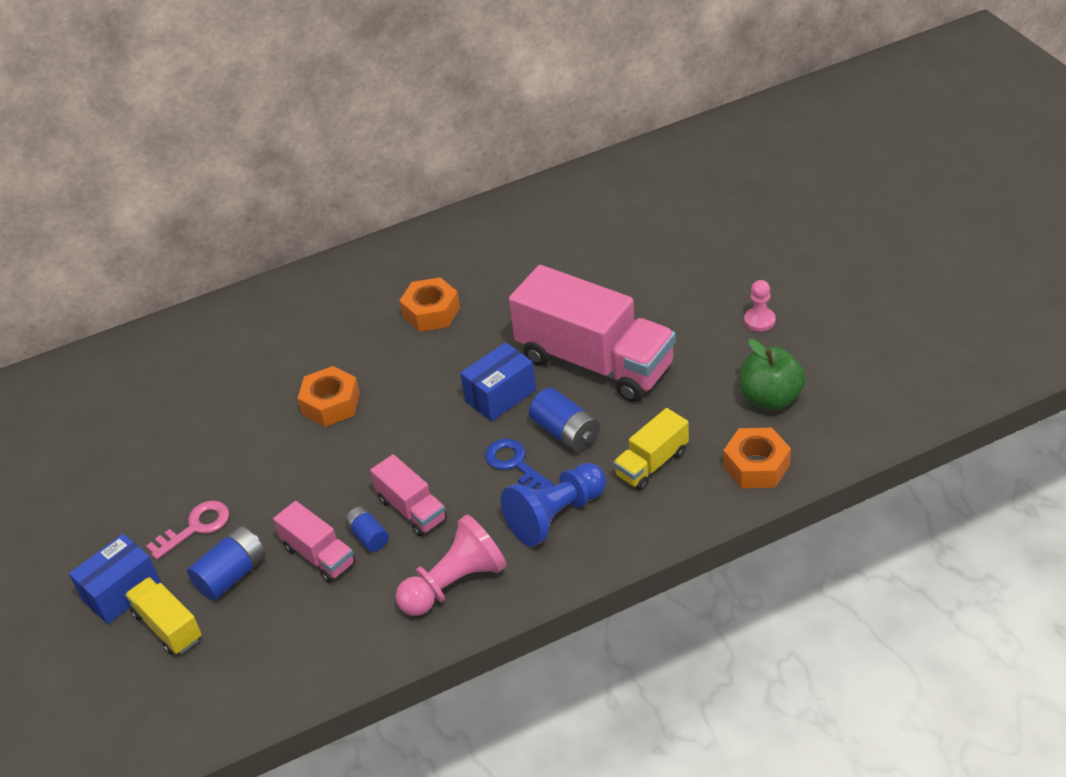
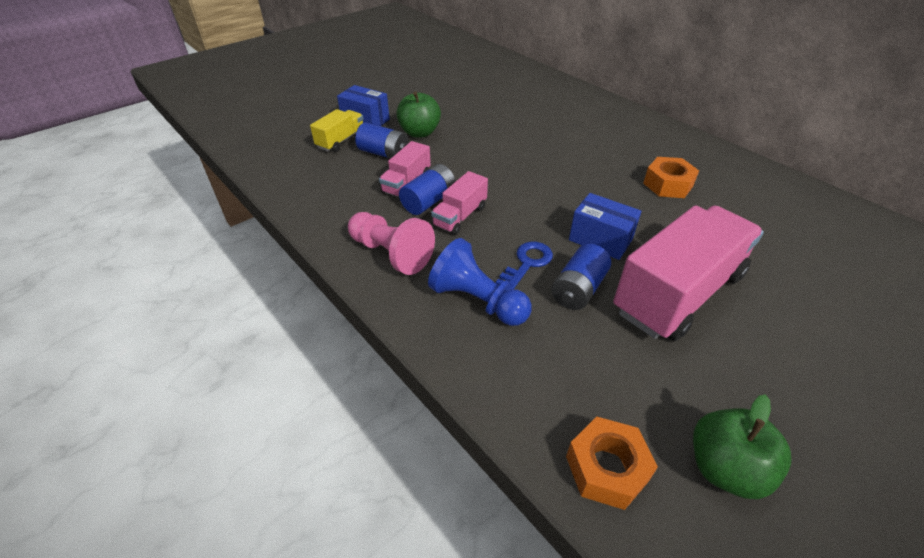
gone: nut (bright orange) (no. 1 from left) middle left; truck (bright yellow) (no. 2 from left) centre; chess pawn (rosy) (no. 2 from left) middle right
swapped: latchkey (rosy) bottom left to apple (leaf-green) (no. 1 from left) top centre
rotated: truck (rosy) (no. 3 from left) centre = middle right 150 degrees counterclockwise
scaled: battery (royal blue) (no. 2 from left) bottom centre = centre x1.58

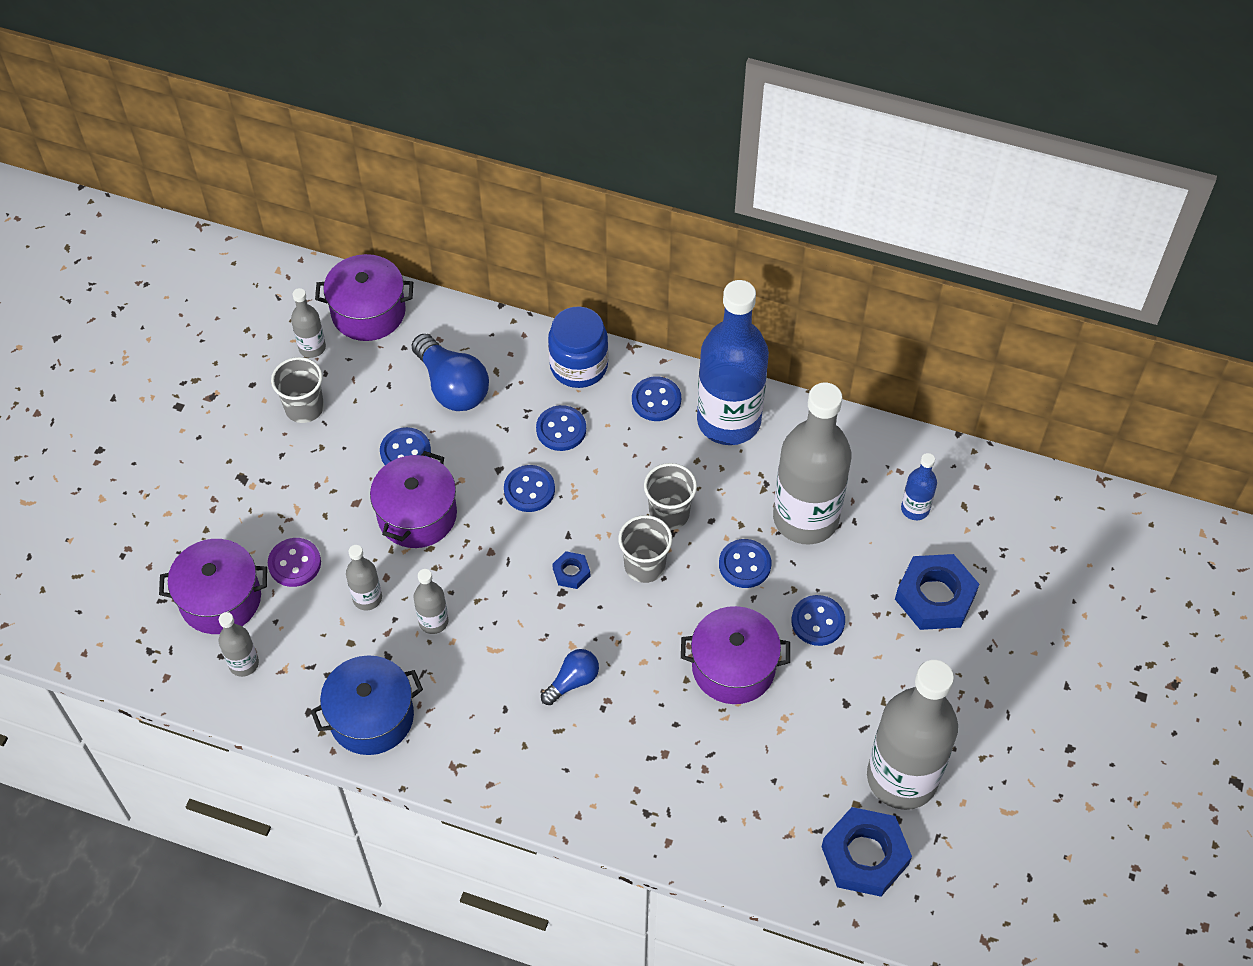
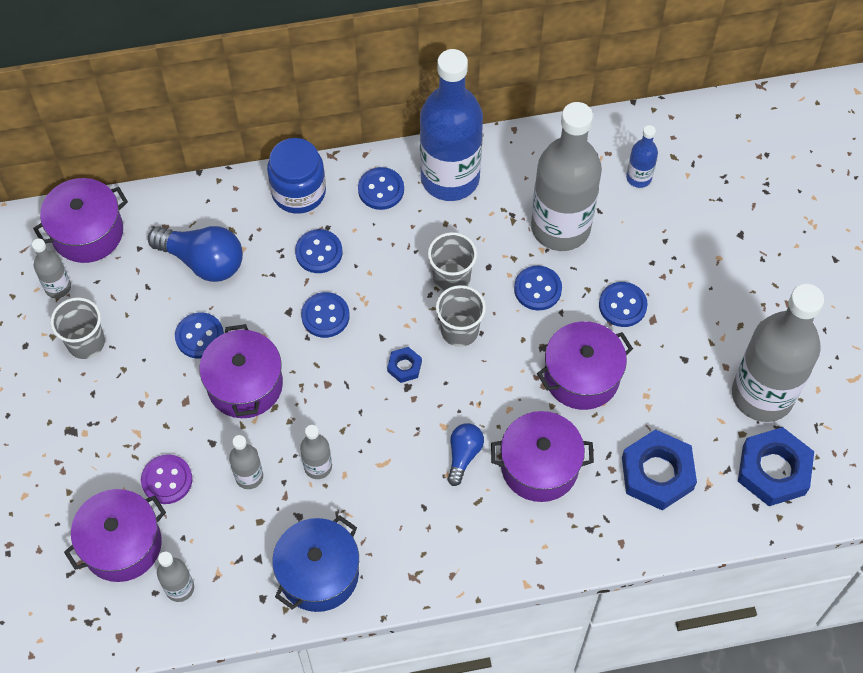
new: pot (royal purple) (no. 4 from left) bottom centre
shifted: nut (royal blue) (no. 3 from left in the first image) middle right to nut (royal blue) (no. 2 from left) bottom right

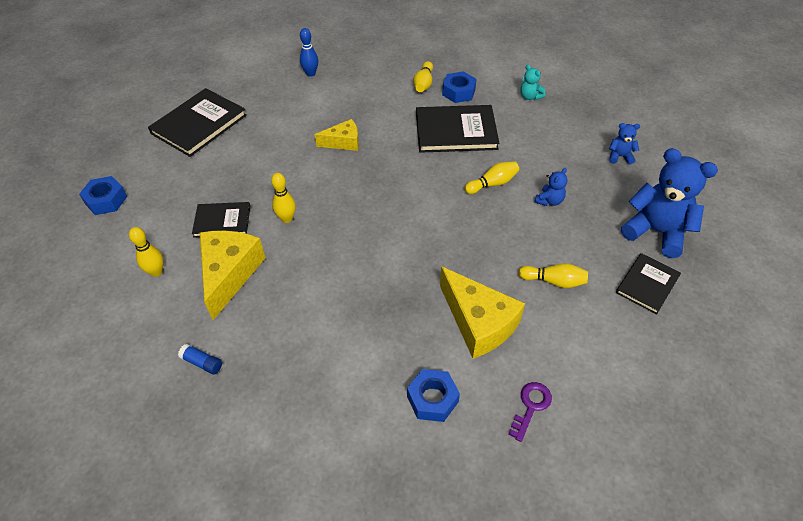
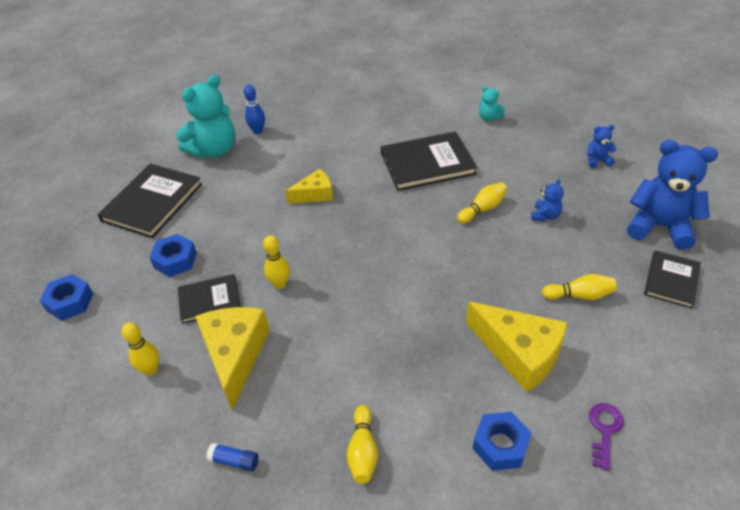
new: teddy (teal) (no. 1 from left) top left
shifted: nut (royal blue) (no. 3 from left in the first image) top centre to nut (royal blue) (no. 2 from left) middle left; bowling pin (bright yellow) (no. 3 from left) top centre to bottom centre

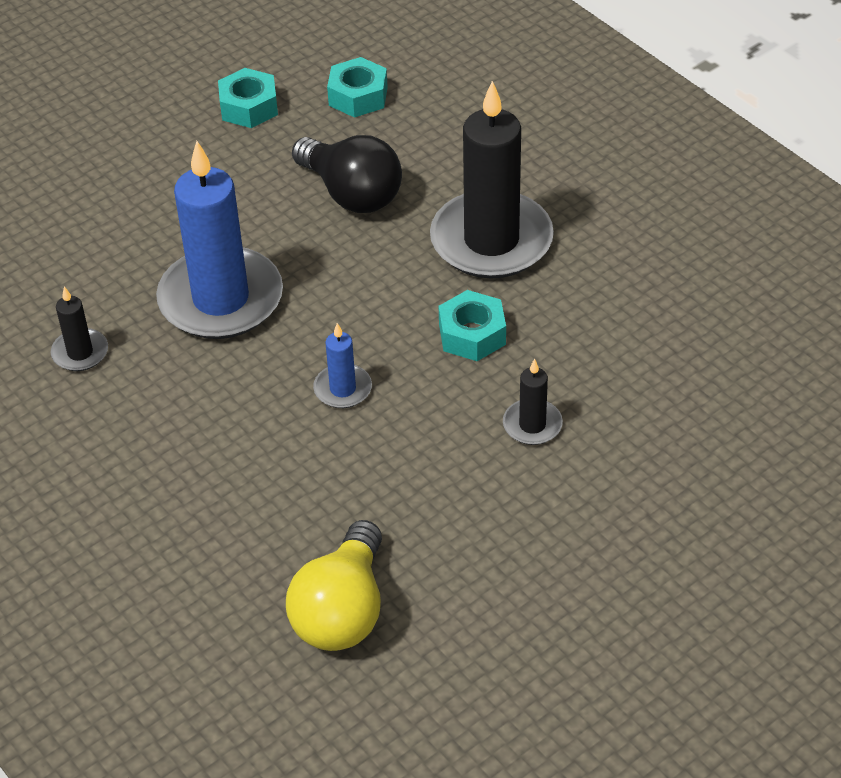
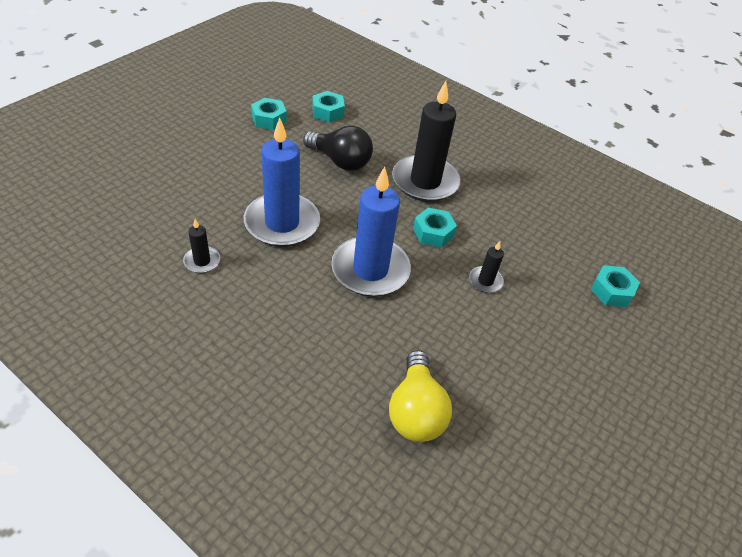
new: nut (teal) (no. 4 from left) middle right
scaled: candle (royal blue) (no. 2 from left) centre = centre x2.25

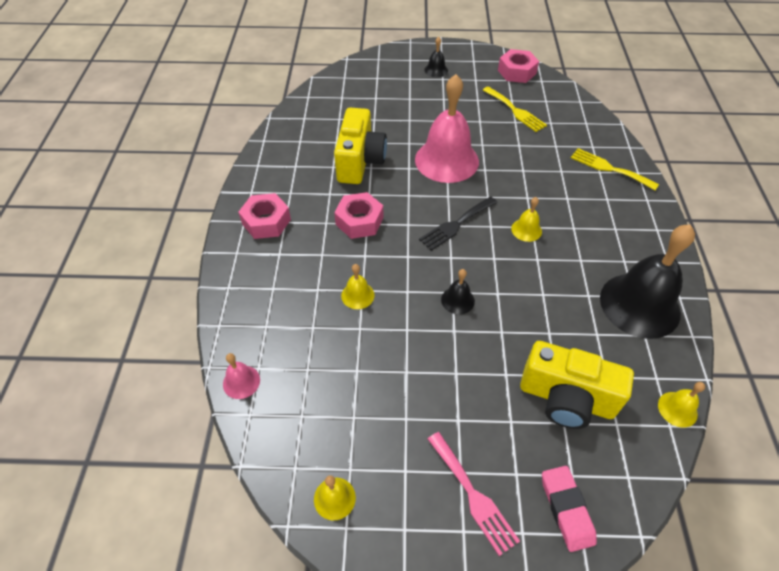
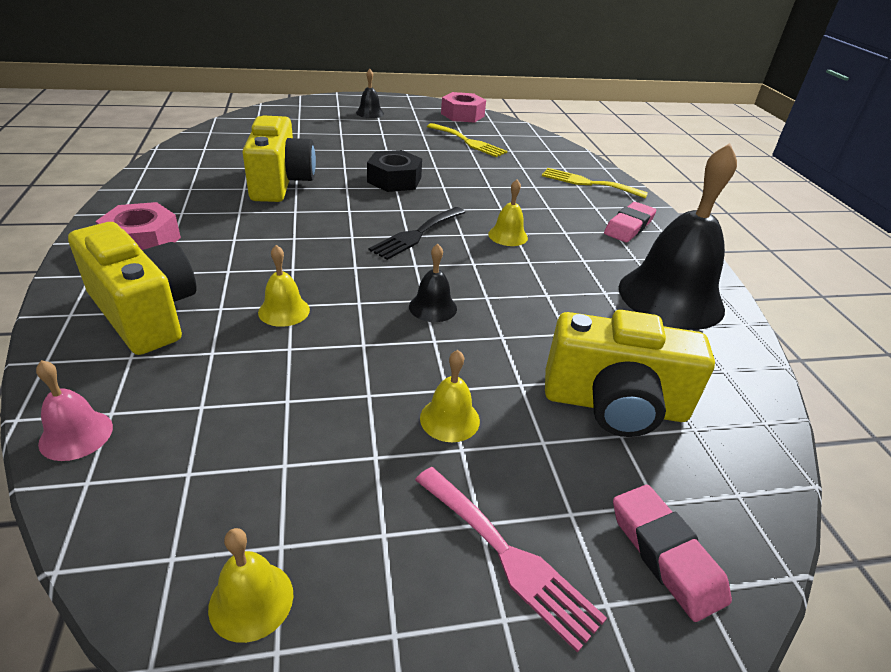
gone: nut (rosy) (no. 2 from left) centre
new: photo camera (bright yellow) (no. 1 from left) middle left; pencil eraser (rosy) (no. 1 from left) top right
shifted: hand bell (bright yellow) (no. 4 from left in the first image) bottom right to hand bell (bright yellow) (no. 3 from left) centre
swapped: hand bell (rosy) (no. 2 from left) top centre to nut (ebony) top centre

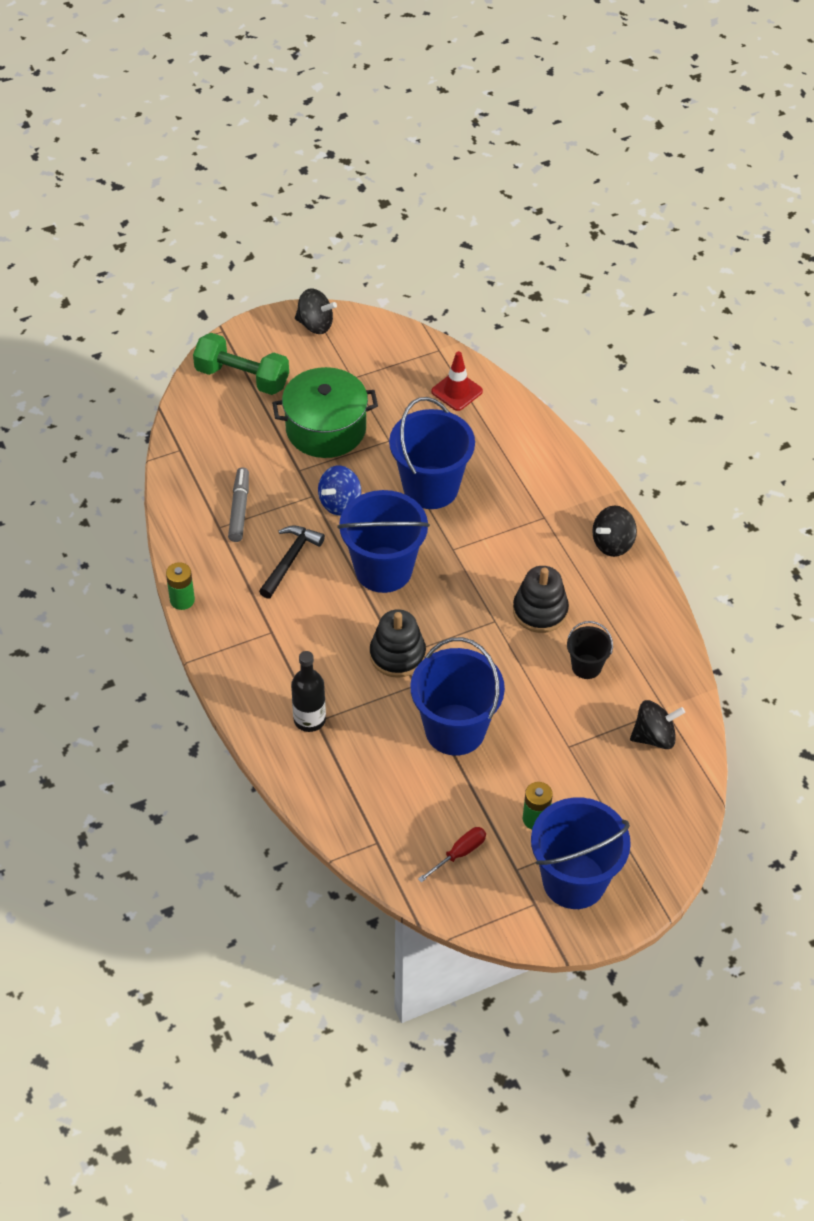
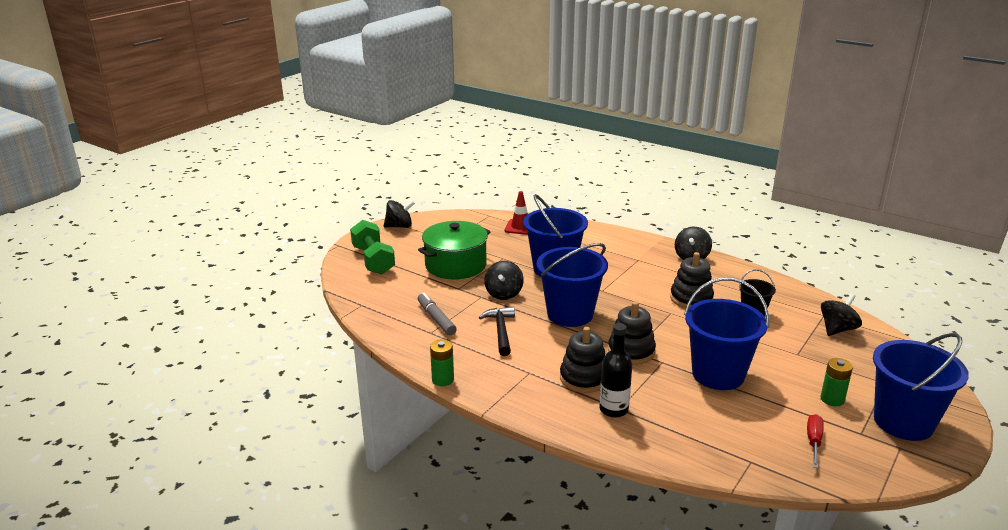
new: ring stacker (ebony) (no. 1 from left) bottom centre
repainted: spinning top (royal blue) centre to spinning top (ebony) (no. 2 from left) centre
rotated: free weight (leaf-green) top left = centre 75 degrees clockwise

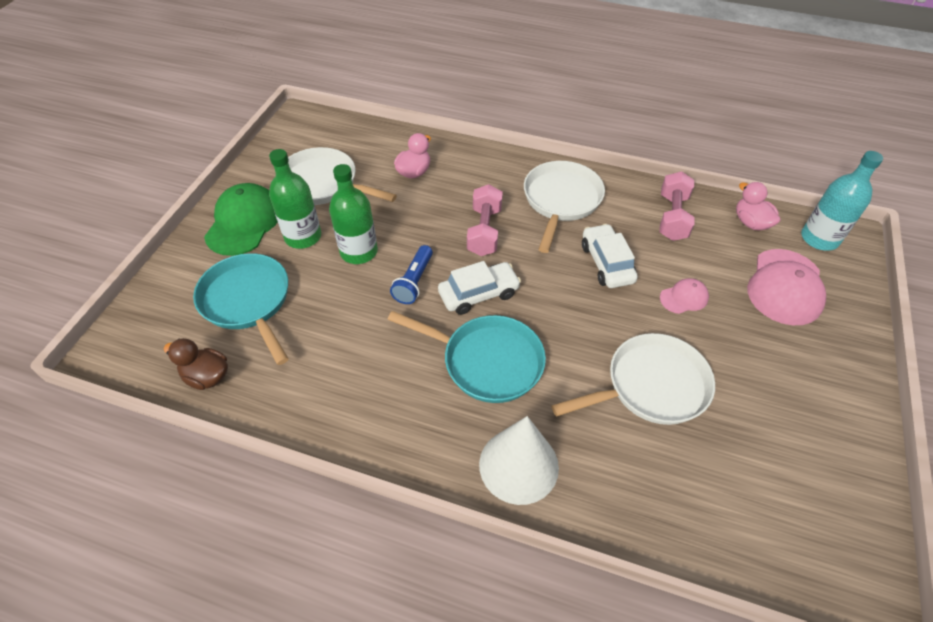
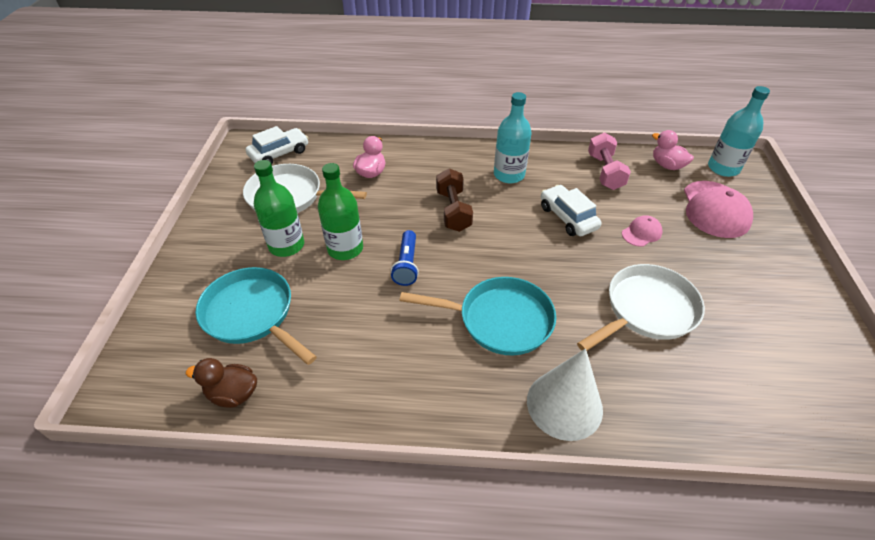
gone: peaked cap (leaf-green) middle left
shifted: automobile (pure white) (no. 1 from left) centre to top left
swapped: pan (pure white) (no. 2 from left) top centre to flask (teal) (no. 1 from left) top centre
repainted: free weight (rosy) (no. 1 from left) centre to free weight (brown) centre

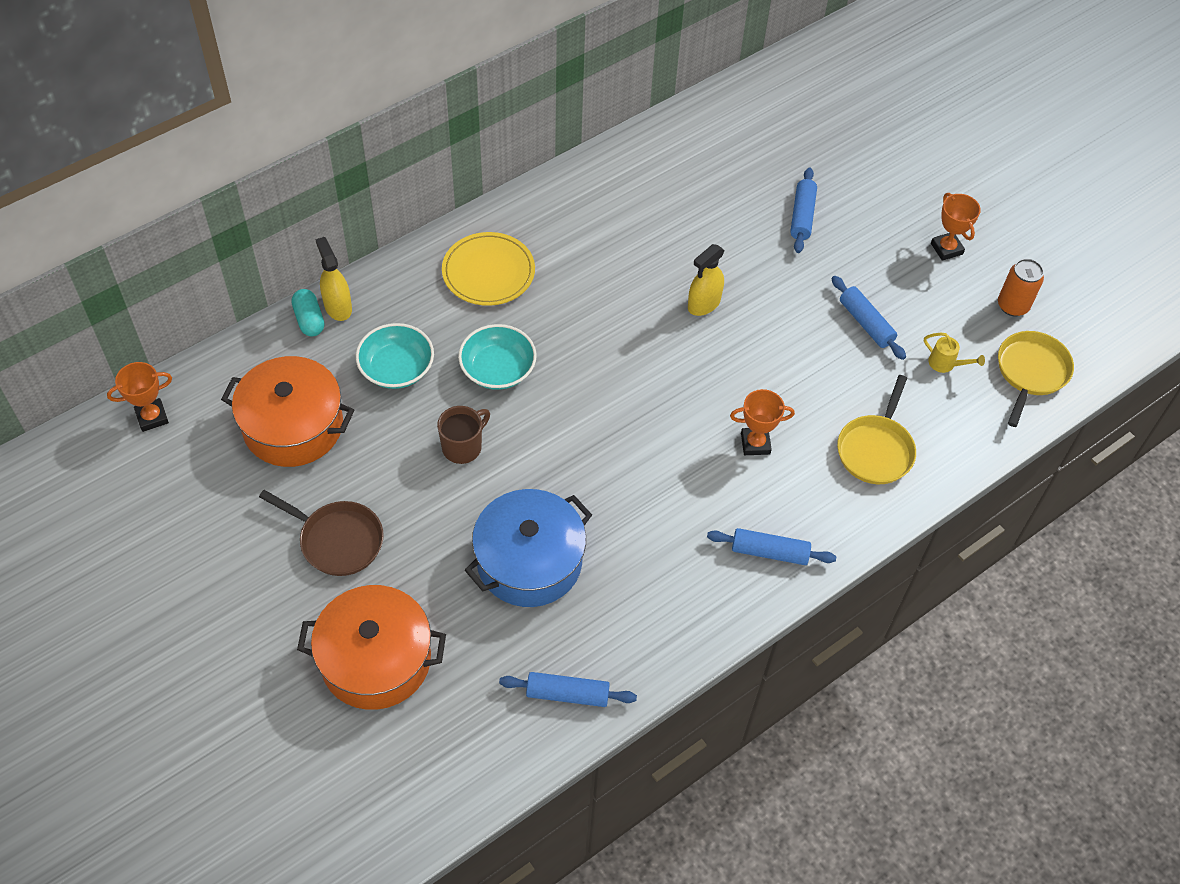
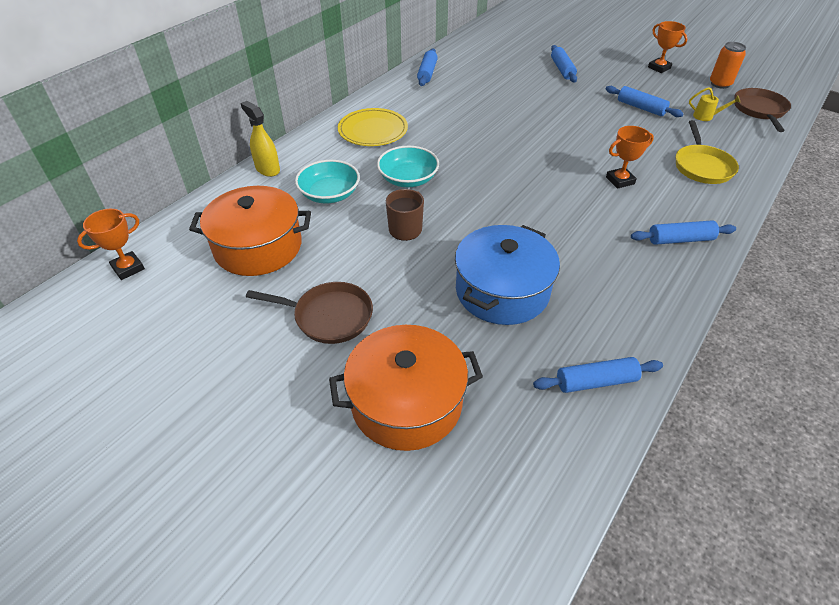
gone: capsule (teal) middle left; sprayer (bright yellow) (no. 2 from left) top centre
new: dough roller (royal blue) (no. 1 from left) top centre
repainted: pan (bright yellow) (no. 2 from left) middle right to pan (brown) (no. 2 from left) top right

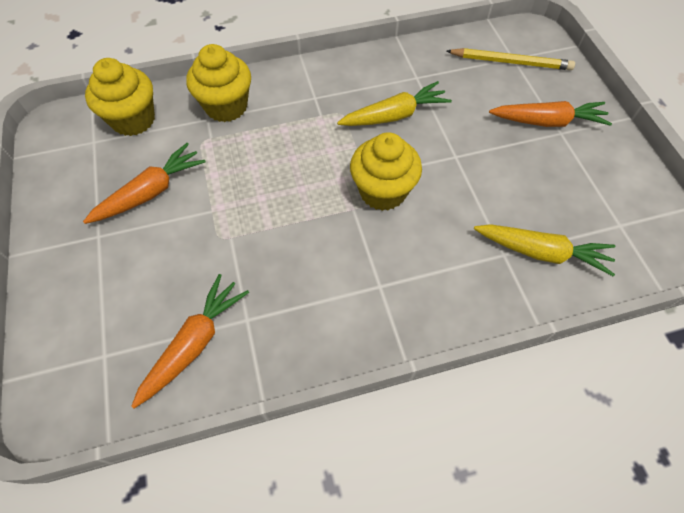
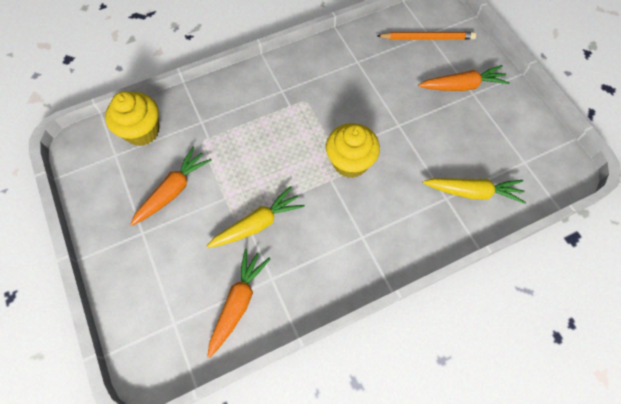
gone: muffin (bright yellow) (no. 2 from left) top left
shifted: root vegetable (bright yellow) (no. 1 from left) top centre to centre
repainted: lead pencil (bright yellow) top right to lead pencil (bright orange) top right

